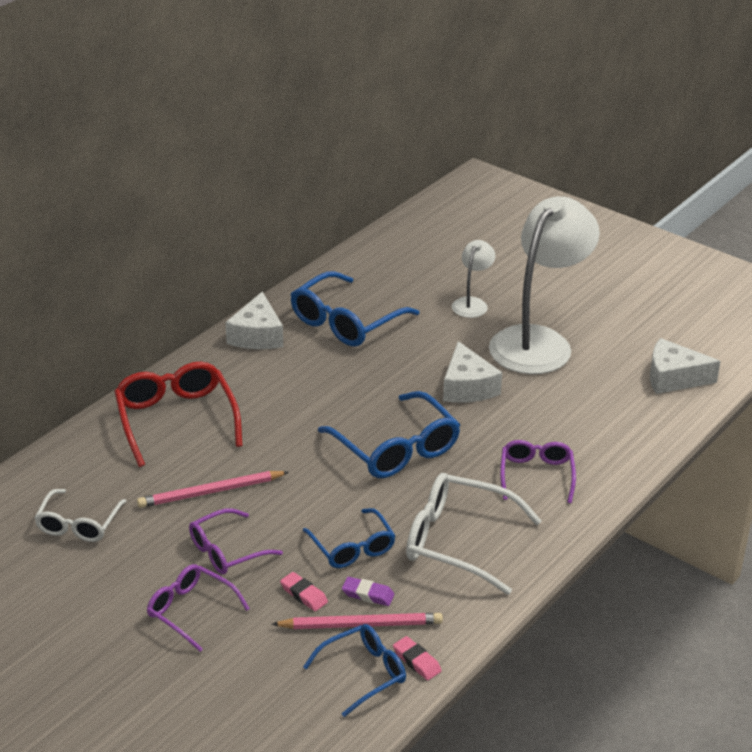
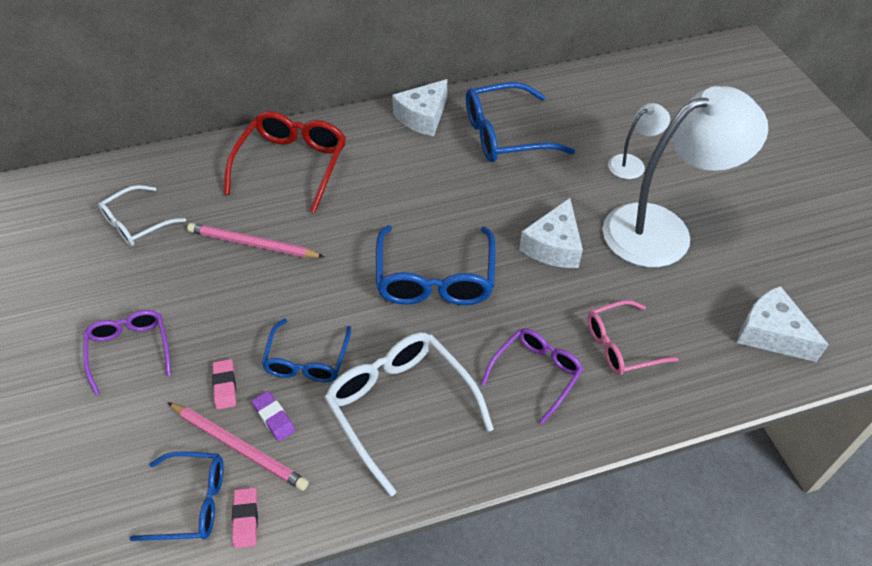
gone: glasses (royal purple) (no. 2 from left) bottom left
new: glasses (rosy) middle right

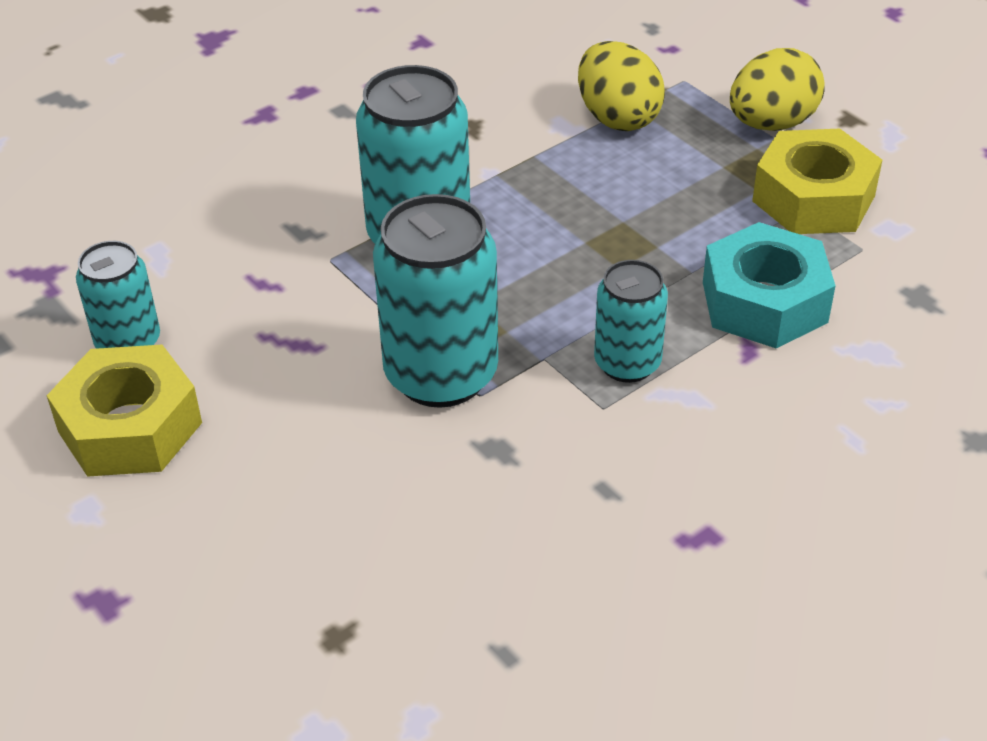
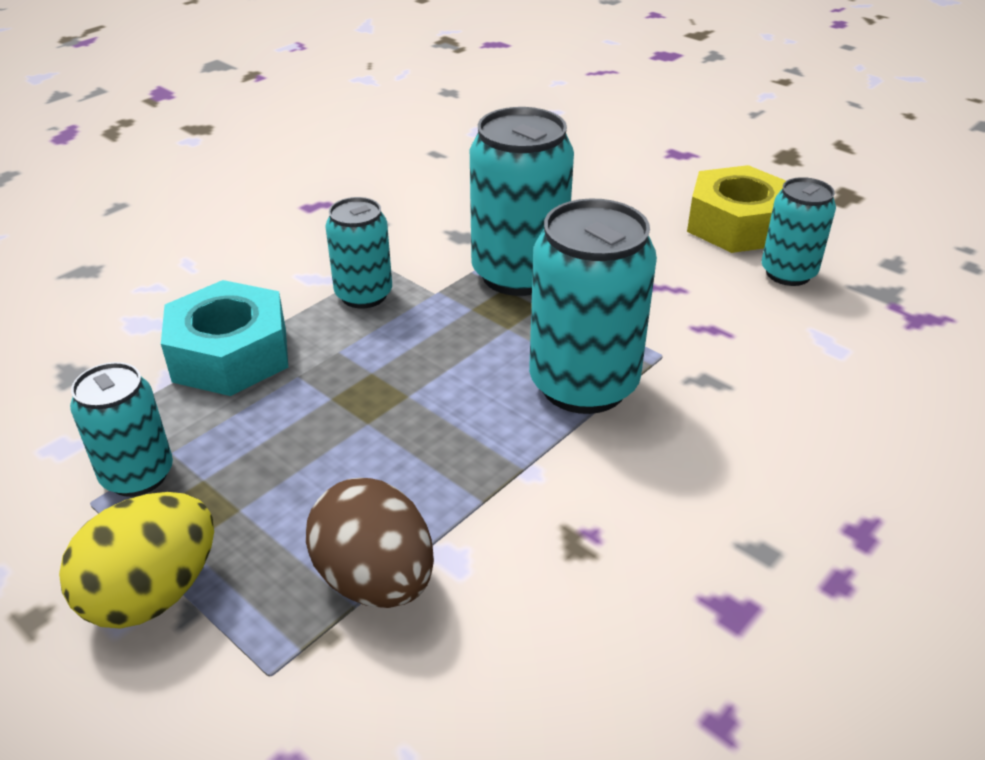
swapped: nut (bright yellow) (no. 2 from left) top right to soda can (teal) (no. 1 from left) middle left
repainted: toy egg (bright yellow) (no. 1 from left) top centre to toy egg (brown) bottom centre

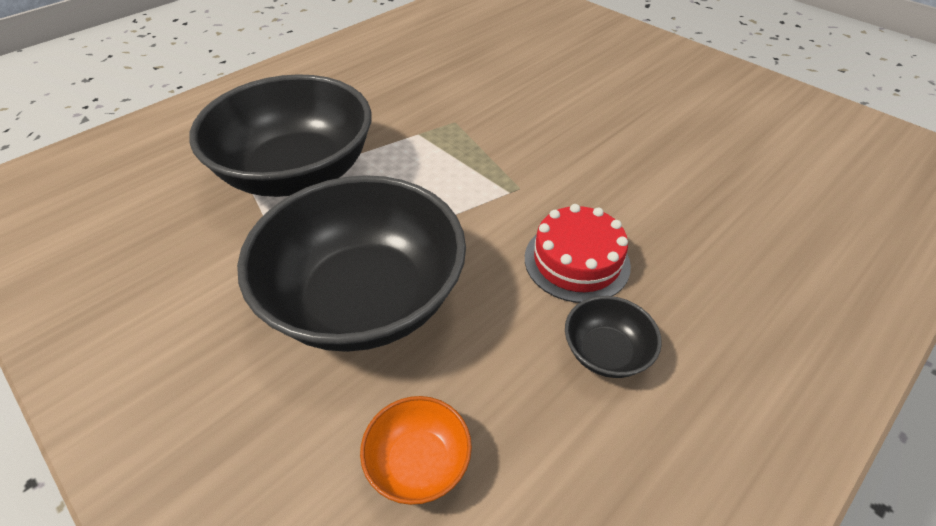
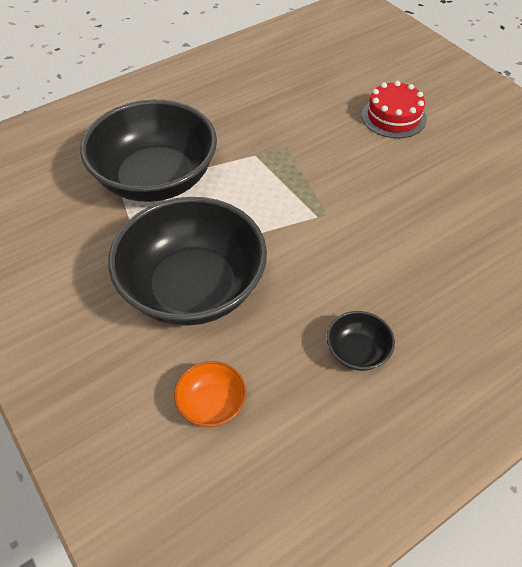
shifted: gateau (crimson) centre to top right

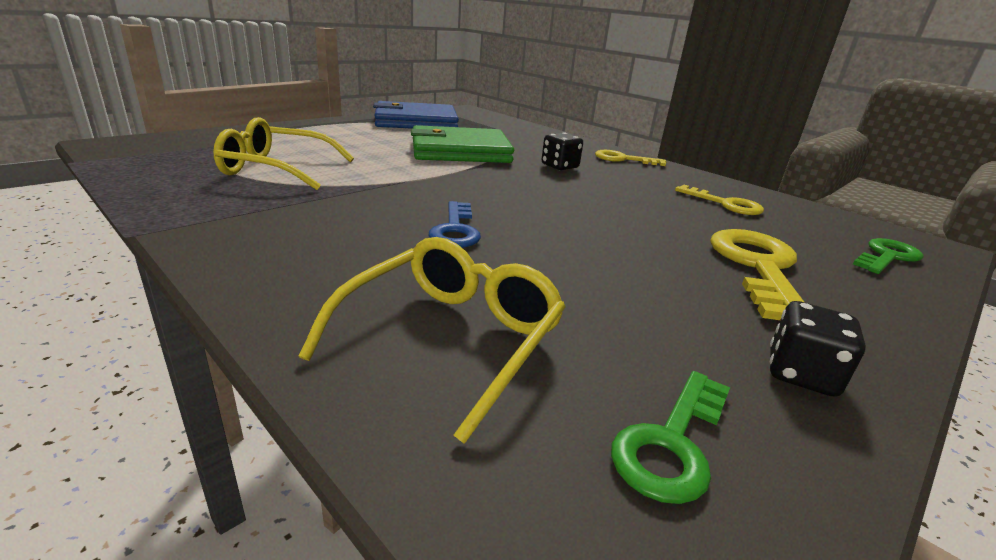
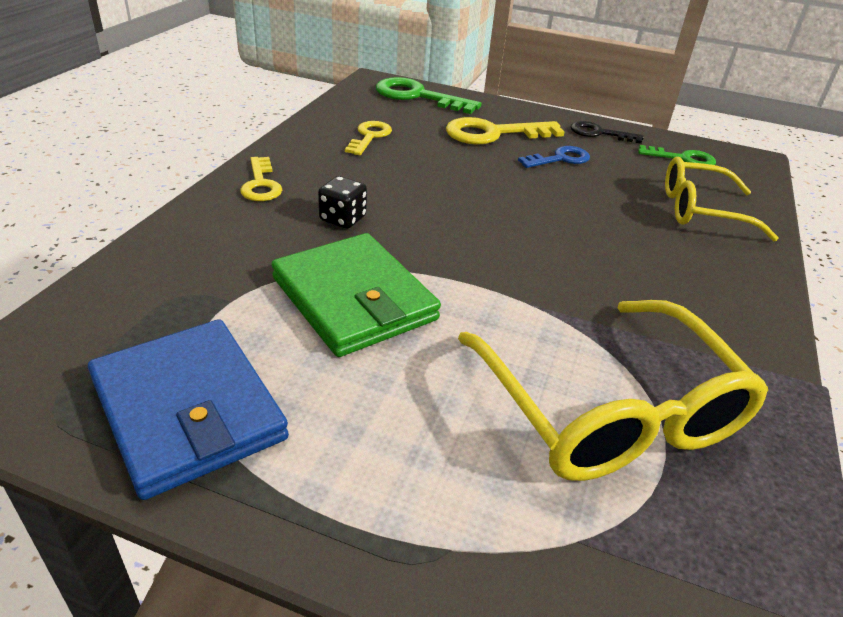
shifted: latchkey (royal blue) centre to top centre
swapped: dice (ebony) (no. 2 from left) middle right to latchkey (ebony) top right
scaled: latchkey (leaf-green) (no. 2 from left in the first image) middle right = top centre x1.63; glasses (bright yellow) (no. 1 from left) top left = middle right x1.53

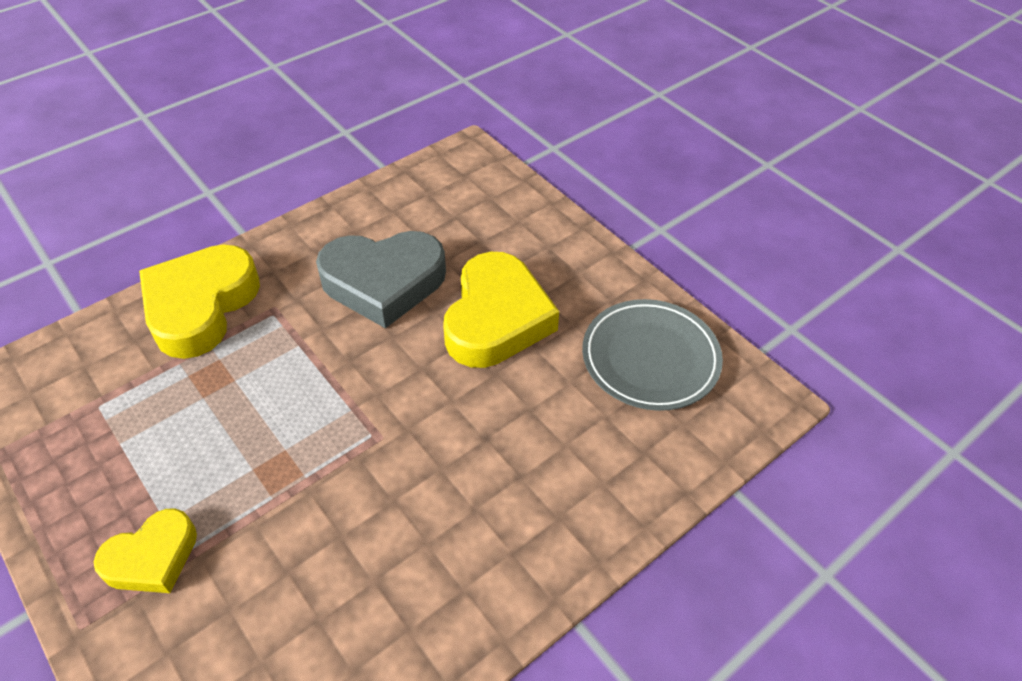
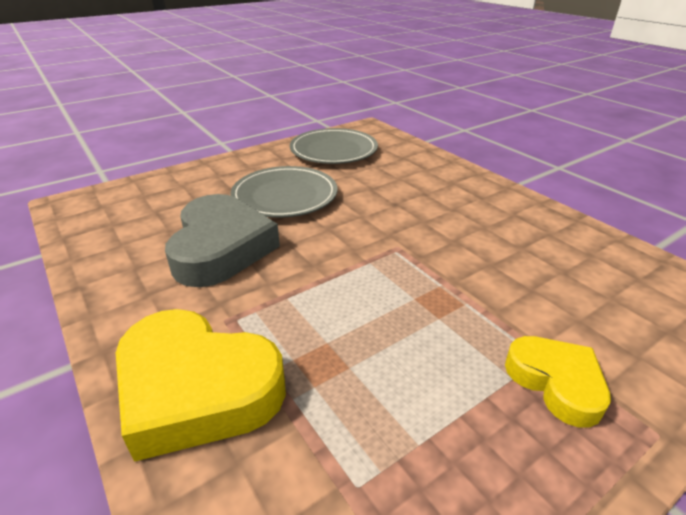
swapped: heart shape (bright yellow) (no. 3 from left) centre to flat dish (grey) (no. 1 from left) centre

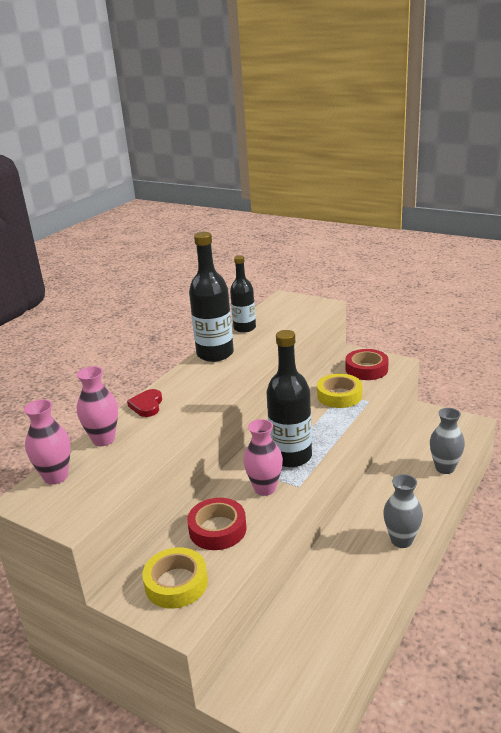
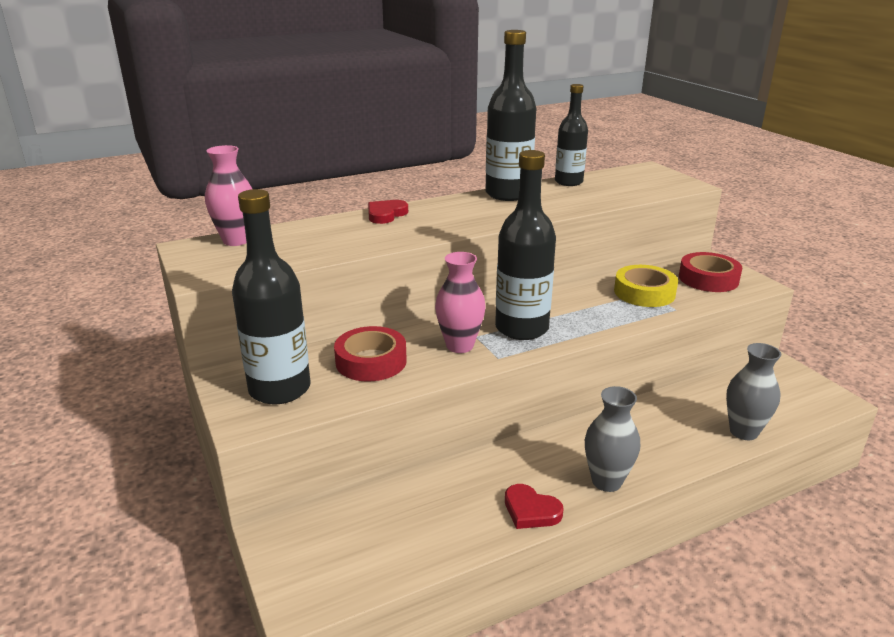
gone: vase (rosy) (no. 2 from left) middle left
new: heart shape (crimson) (no. 2 from left) bottom centre
swapped: roll of tape (bright yellow) (no. 1 from left) bottom centre to flask (ebony) (no. 1 from left) middle left

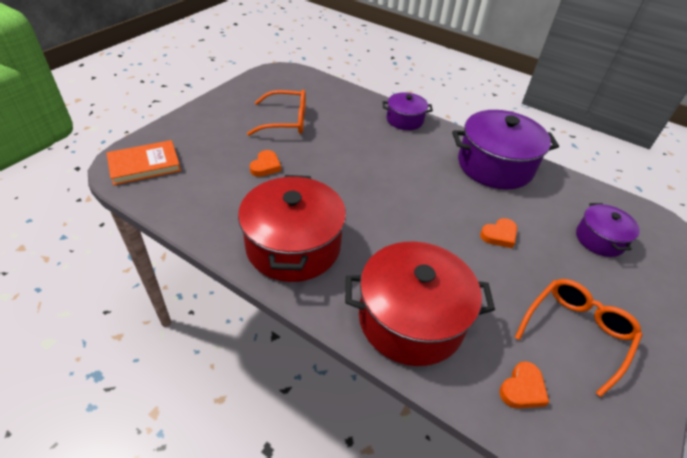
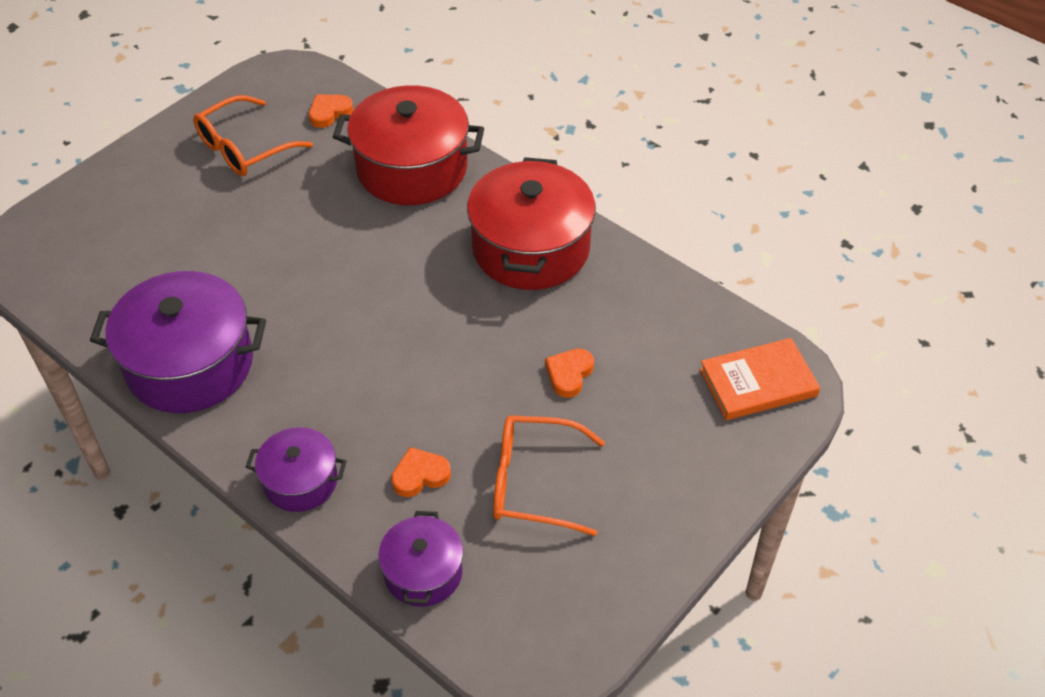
shifted: pot (royal purple) (no. 3 from left) middle right to bottom centre; heart shape (bright orange) (no. 2 from left) middle right to bottom centre

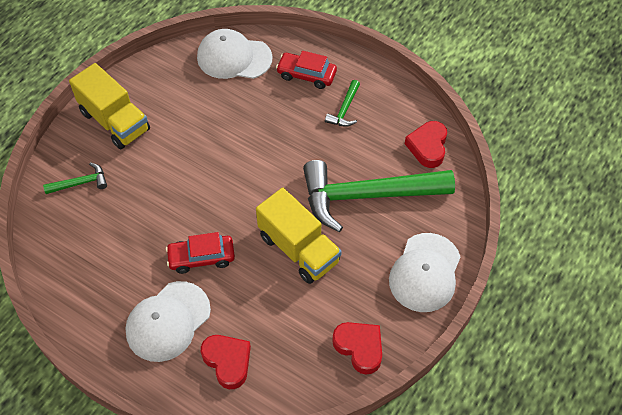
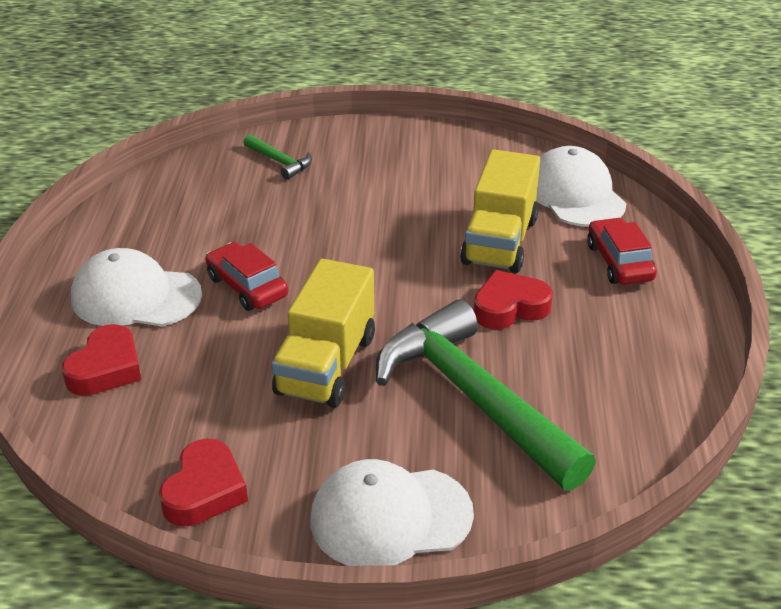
gone: carpenter's hammer (leaf-green) (no. 2 from left) top centre
shifted: truck (bright yellow) (no. 1 from left in the first image) top left to truck (bright yellow) (no. 2 from left) centre; heart shape (crimson) (no. 3 from left) middle right to centre

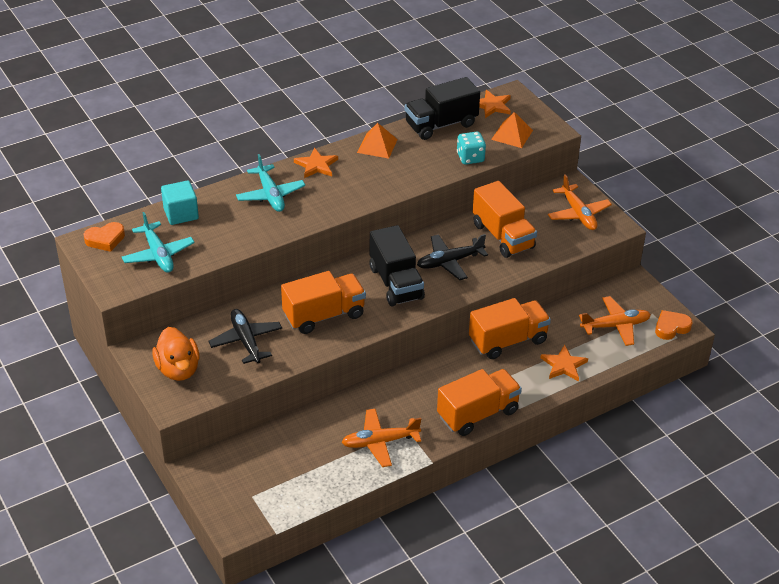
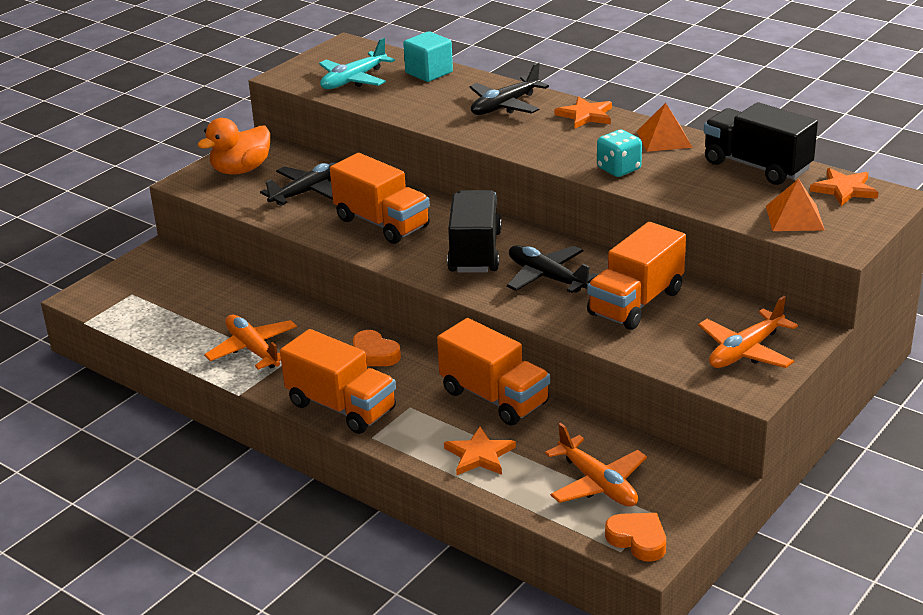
shifted: heart shape (bright orange) (no. 1 from left) middle left to centre; dice (teal) top centre to top right
repainted: aeroplane (teal) (no. 2 from left) top centre to aeroplane (ebony) (no. 2 from left) top centre
rotated: truck (ebony) (no. 1 from left) centre = centre 135 degrees clockwise

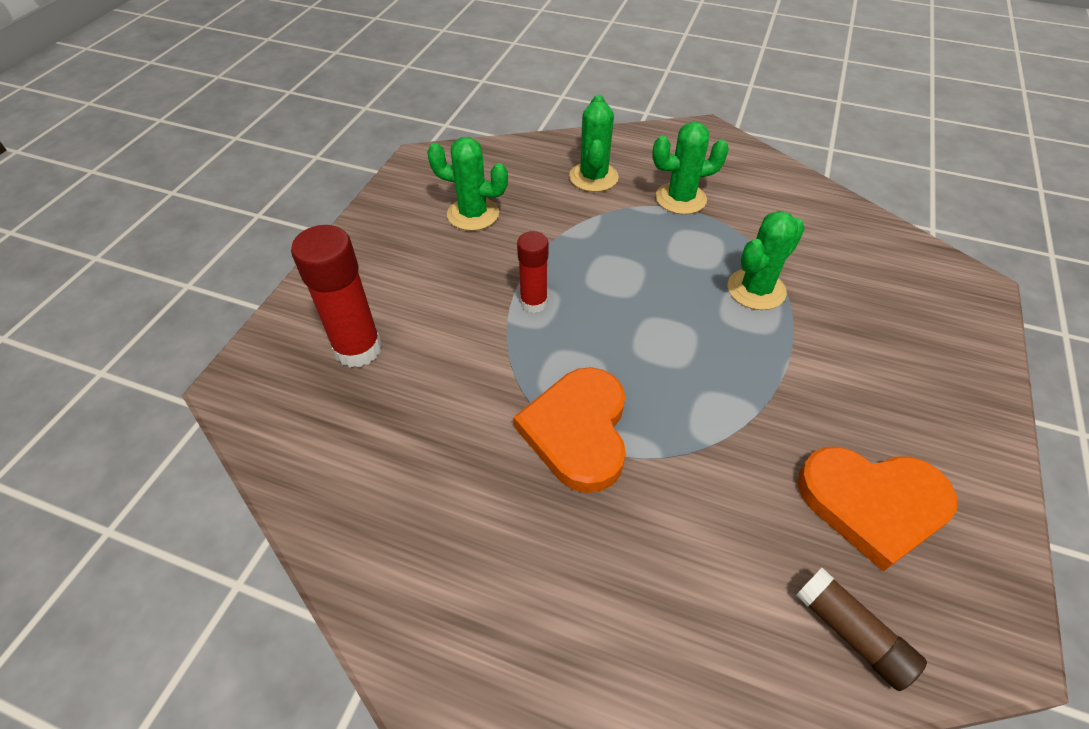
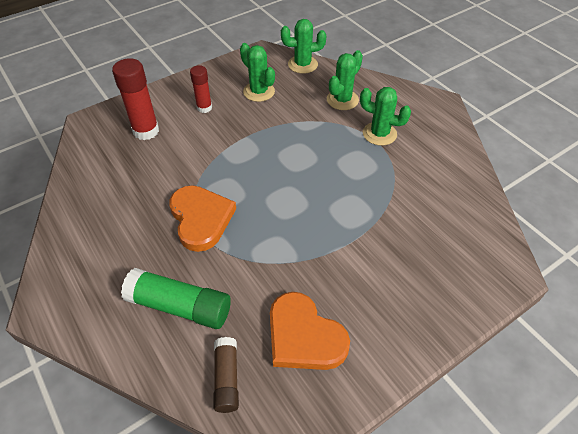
new: glue (leaf-green) bottom left
shifted: glue (crimson) (no. 2 from left) centre to top centre; saguaro cactus (leaf-green) (no. 4 from left in the first image) middle right to saguaro cactus (leaf-green) (no. 2 from left) top centre
rotated: heart shape (bright orange) (no. 1 from left) centre = centre 120 degrees clockwise

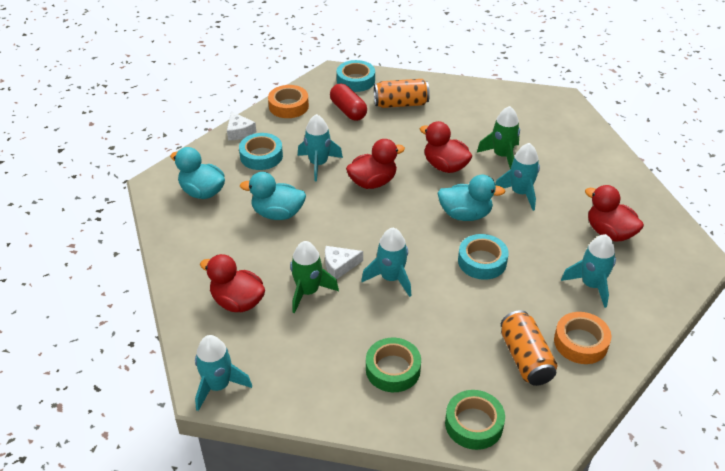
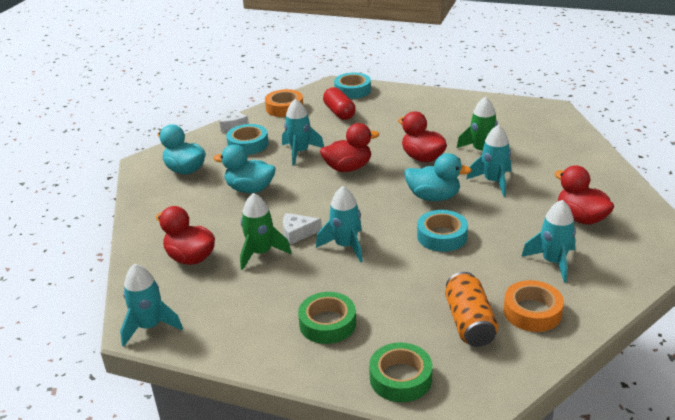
gone: soda can (bright orange) (no. 1 from left) top centre

